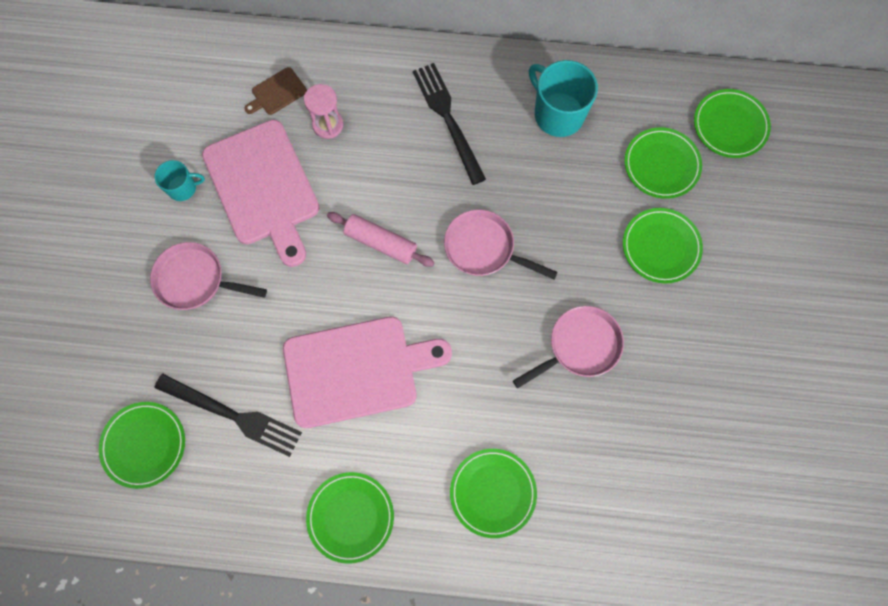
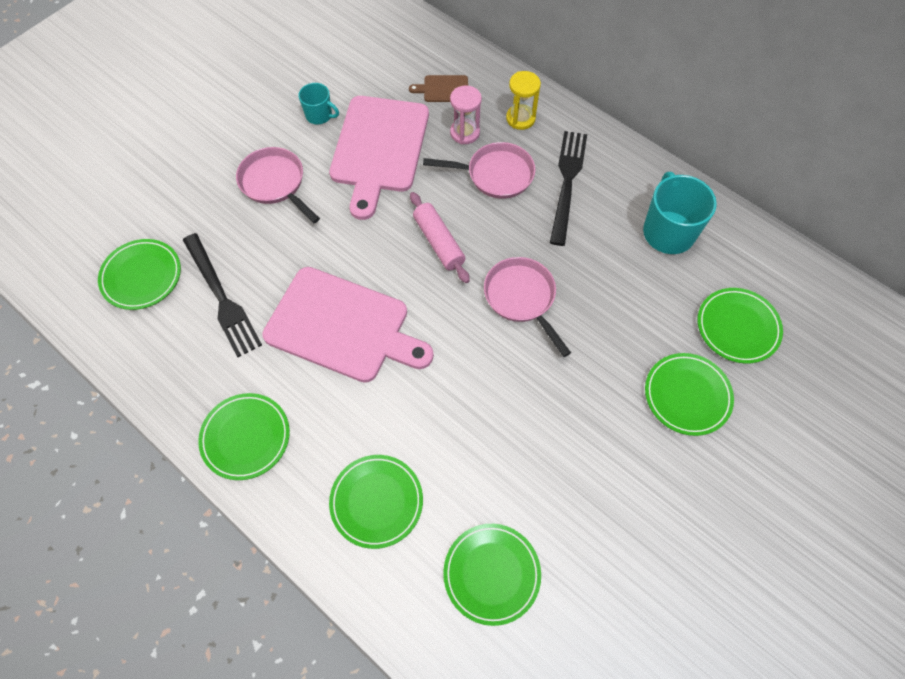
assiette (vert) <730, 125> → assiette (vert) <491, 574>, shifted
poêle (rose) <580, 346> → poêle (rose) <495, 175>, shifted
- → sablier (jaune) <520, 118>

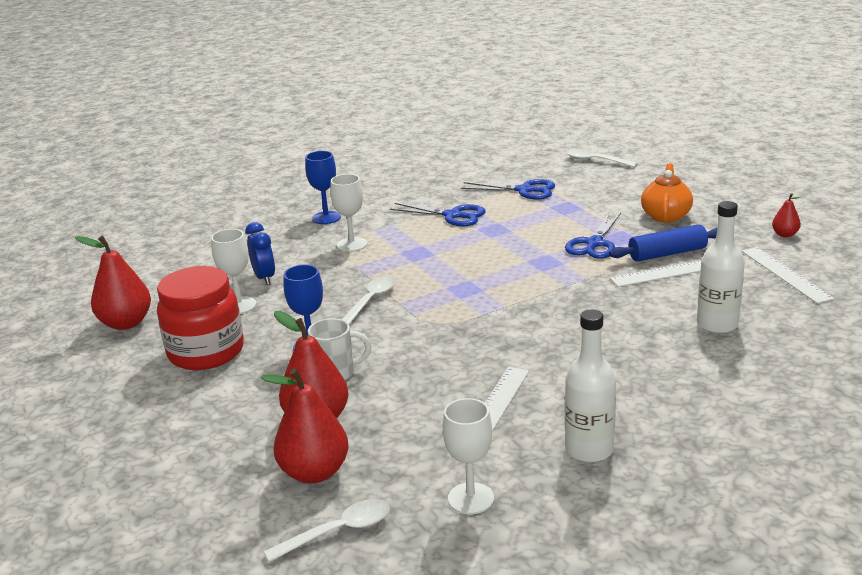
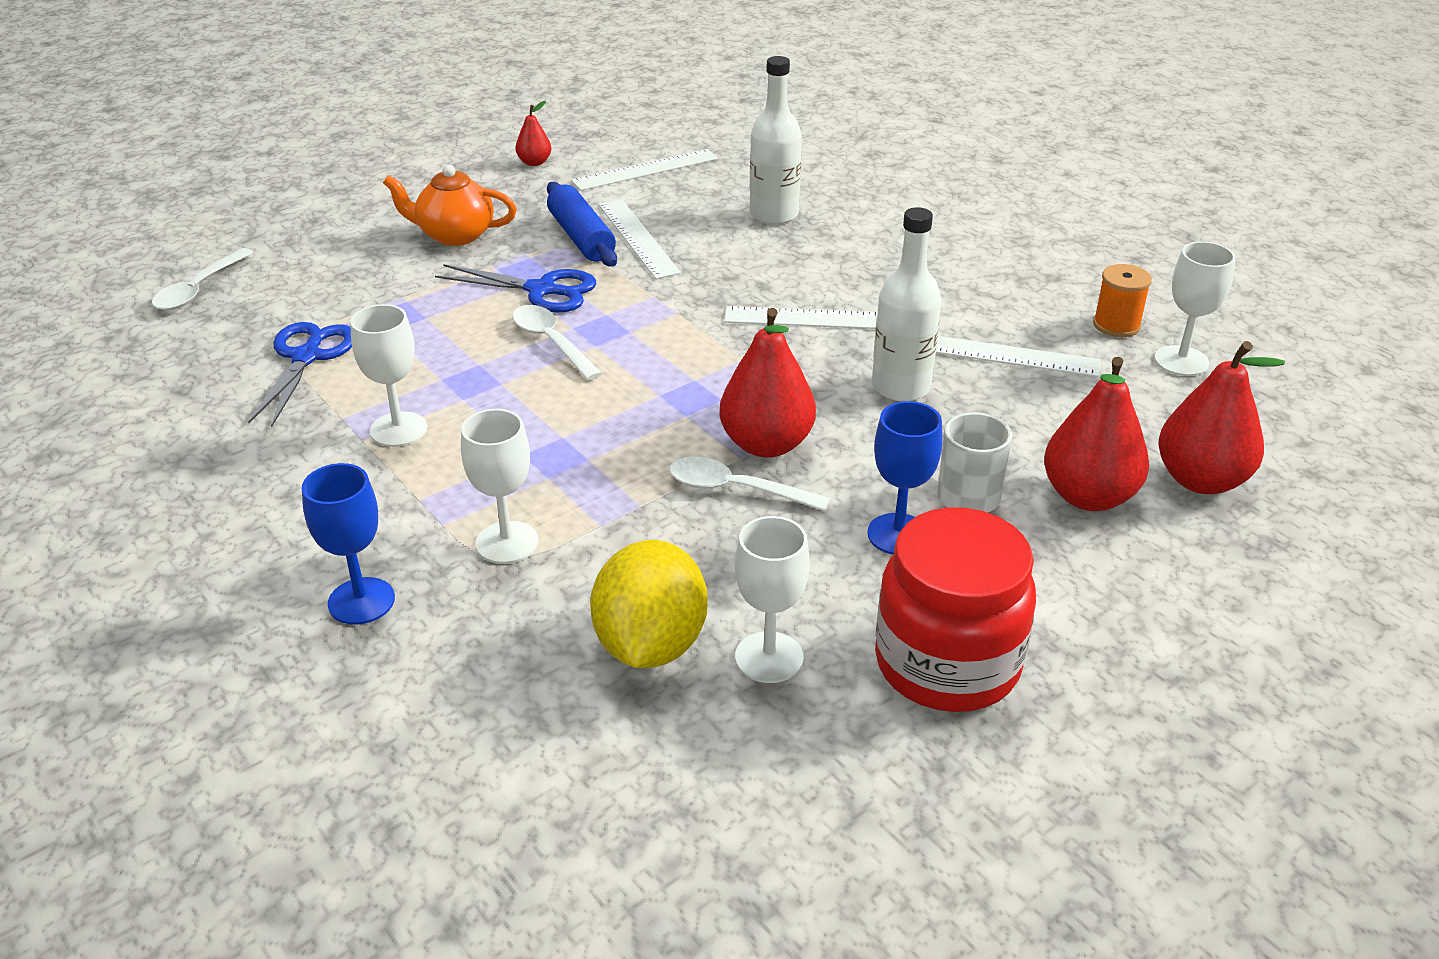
ciseaux (bleu) <452, 215> → verre à pied (blanc) <398, 429>
réveil (bleu) <264, 278> → citron (jaune) <650, 645>
poire (rouge) <126, 323> → poire (rouge) <766, 444>, shifted
bouteille (blanc) <589, 449> → bouteille (blanc) <901, 387>, shifted
cuillère (blanc) <338, 531> → cuillère (blanc) <551, 342>, shifted
- → bobine (orange) <1116, 325>
- → règle (blanc) <815, 319>

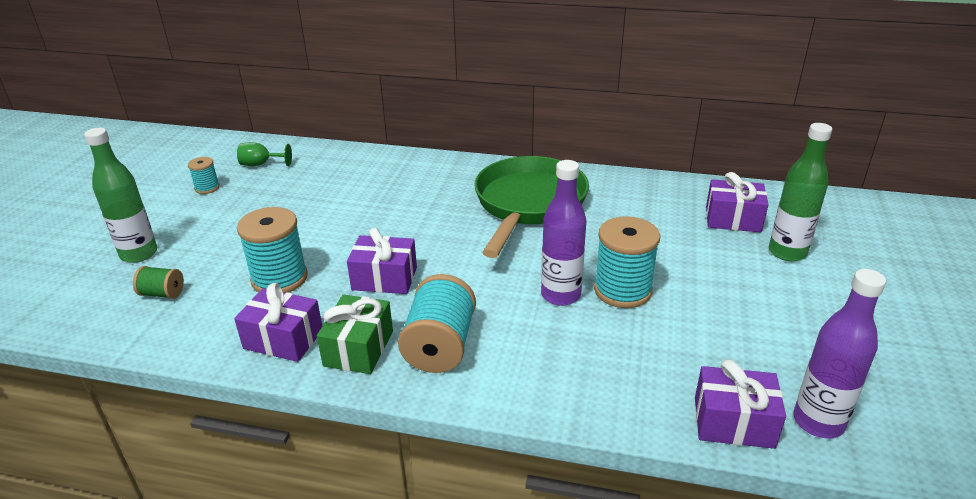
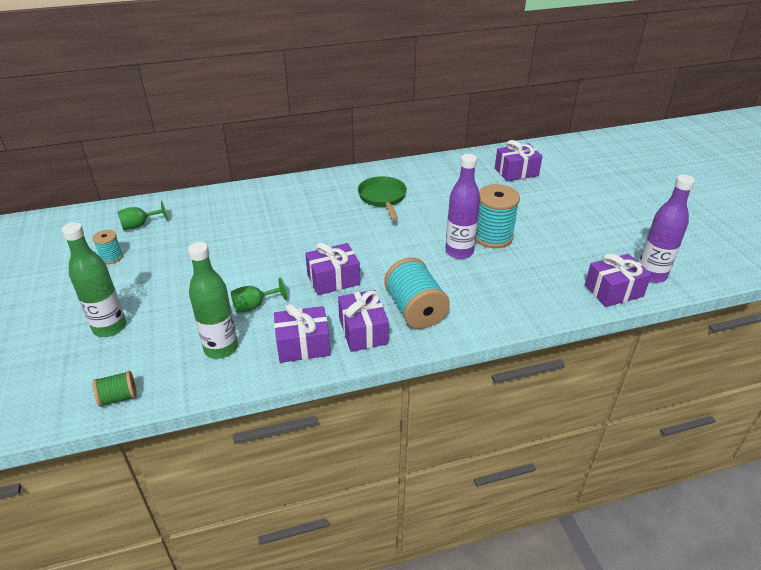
bouteille (vert) <787, 252> → bouteille (vert) <221, 348>, shifted
poêle (vert) <528, 204> → poêle (vert) <382, 198>, x0.56
bobine (turquoise) <279, 278> → verre à pied (vert) <254, 306>
bobine (vert) <162, 293> → bobine (vert) <118, 397>, shifted
cadeau (vert) <359, 348> → cadeau (violet) <363, 331>

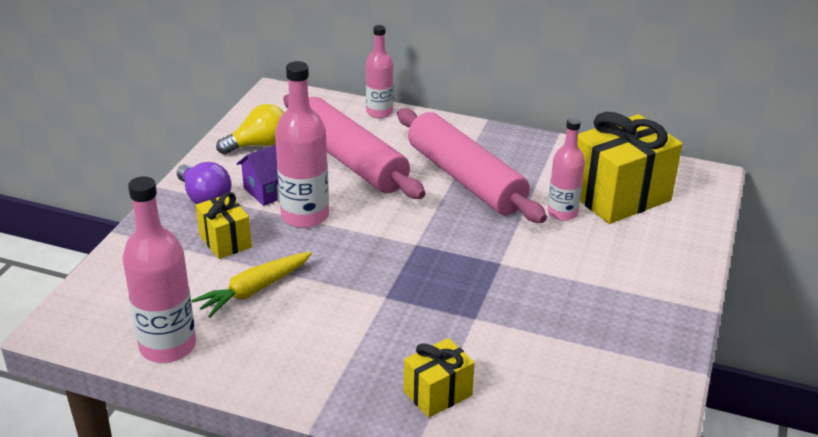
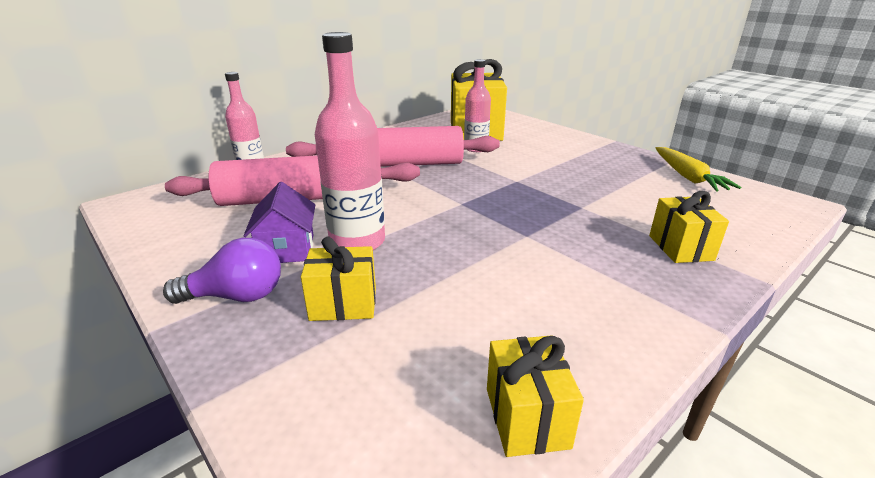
ampoule (jaune) <258, 145> → -
bouteille (rose) <168, 346> → cadeau (jaune) <527, 417>
carotte (jaune) <254, 290> → carotte (jaune) <688, 177>, shifted

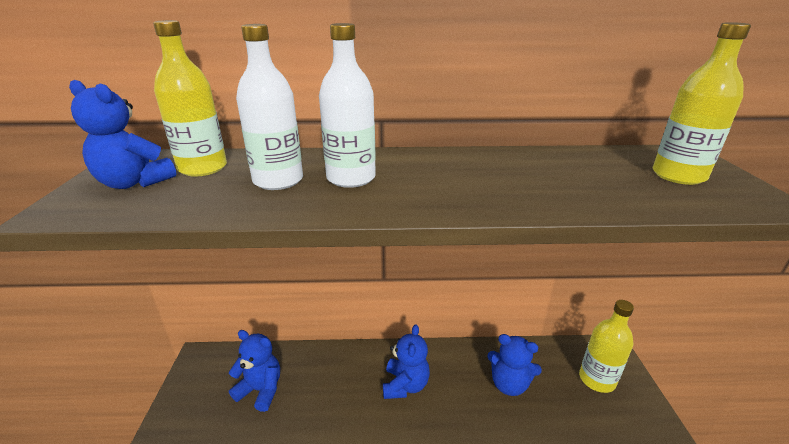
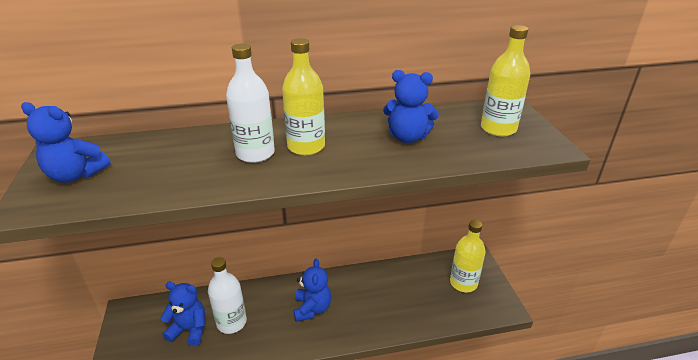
bouteille (jaune) <203, 168> → bouteille (jaune) <306, 146>, shifted
bouteille (blanc) <278, 180> → bouteille (blanc) <231, 322>, shifted
ours en peluche (bleu) <509, 384> → ours en peluche (bleu) <407, 137>, shifted

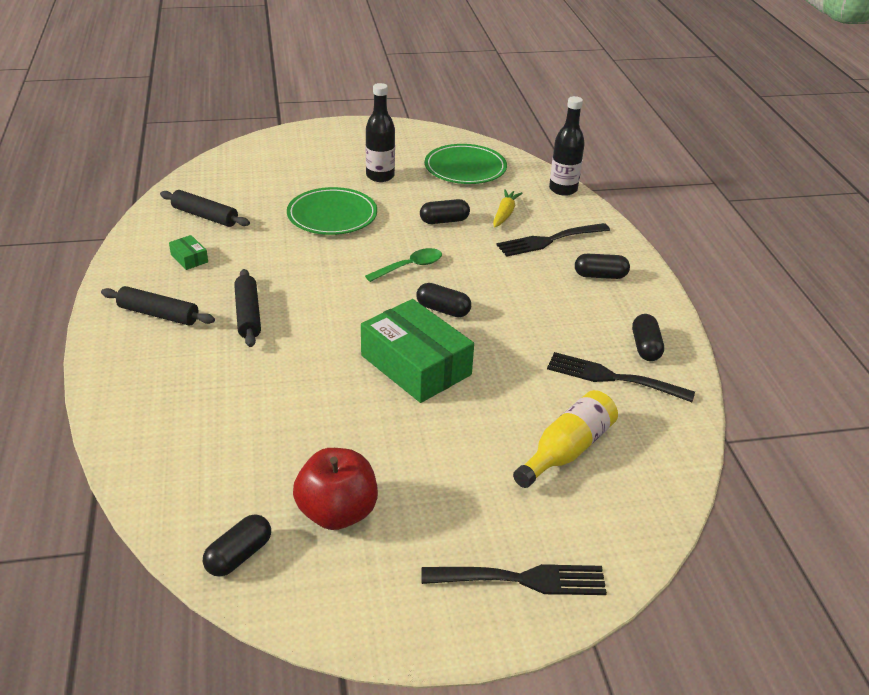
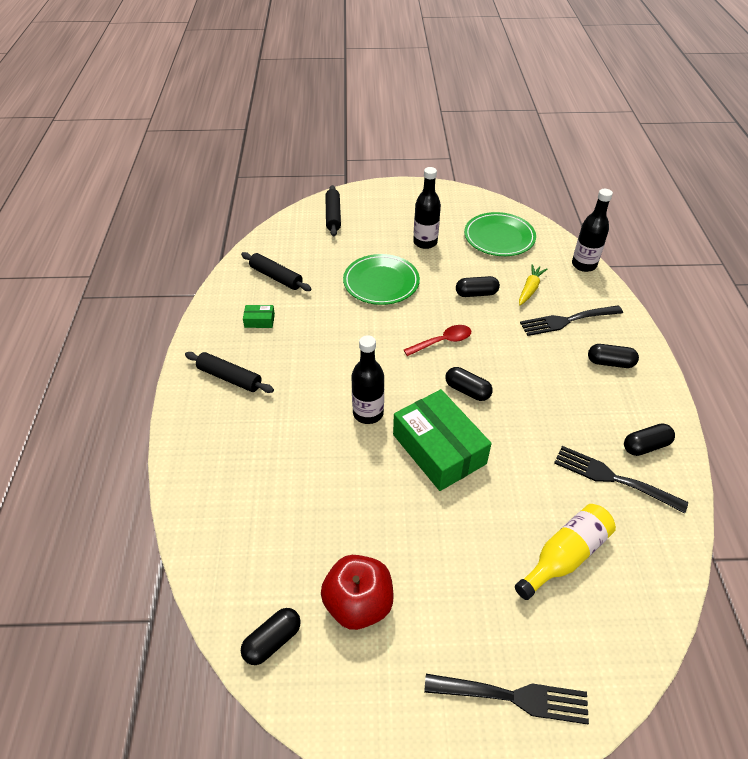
boîte (vert) <189, 258> → boîte (vert) <259, 321>, 60 degrees counterclockwise
cuillère (vert) <410, 267> → cuillère (rouge) <442, 342>
rouleau à pâtisserie (noir) <248, 315> → rouleau à pâtisserie (noir) <333, 216>, shifted
gélule (noir) <645, 347> → gélule (noir) <645, 446>, 60 degrees clockwise
- → bouteille (noir) <368, 413>

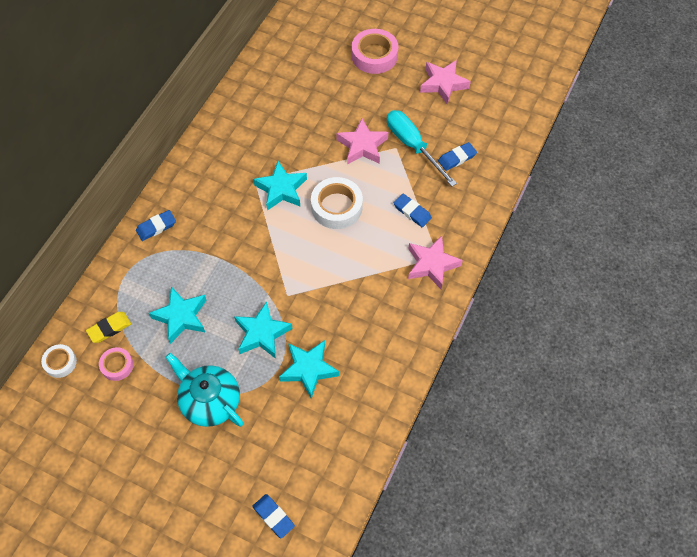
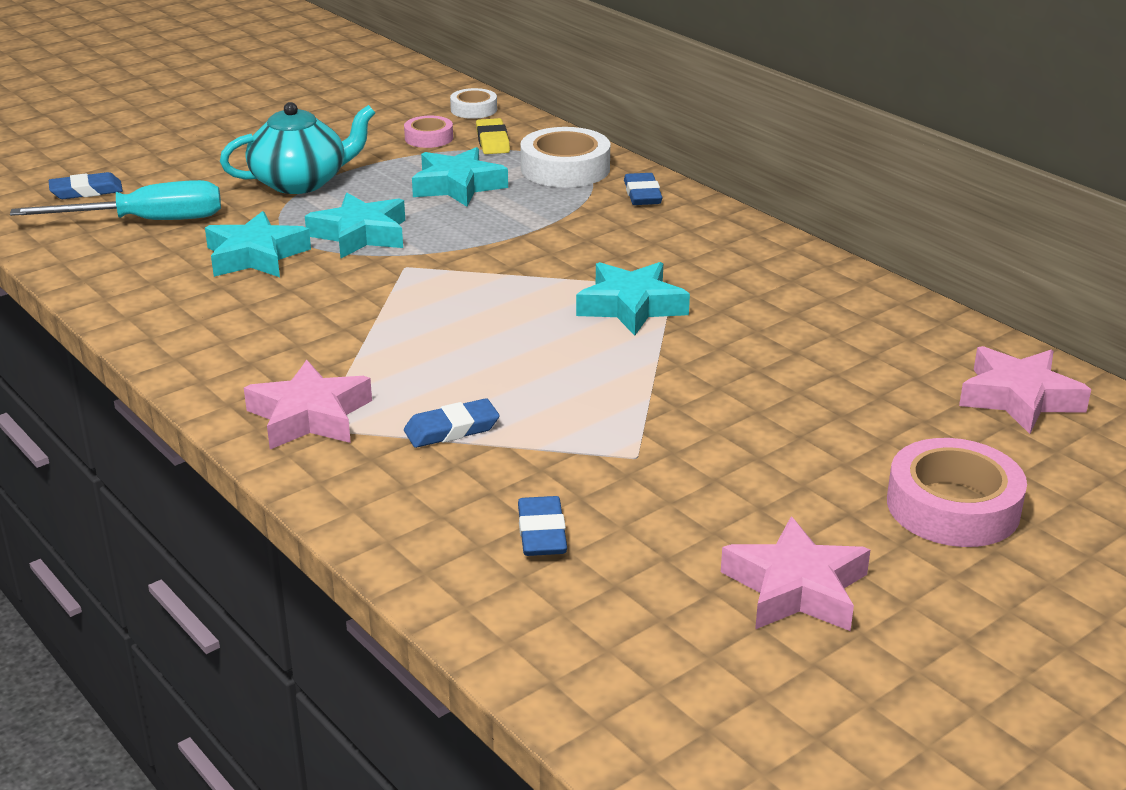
tournevis (turquoise) <413, 146> → tournevis (turquoise) <146, 221>, shifted
étoile (rose) <362, 146> → étoile (rose) <1019, 398>, shifted
ruban adhésif (blanc) <336, 207> → ruban adhésif (blanc) <565, 168>, shifted

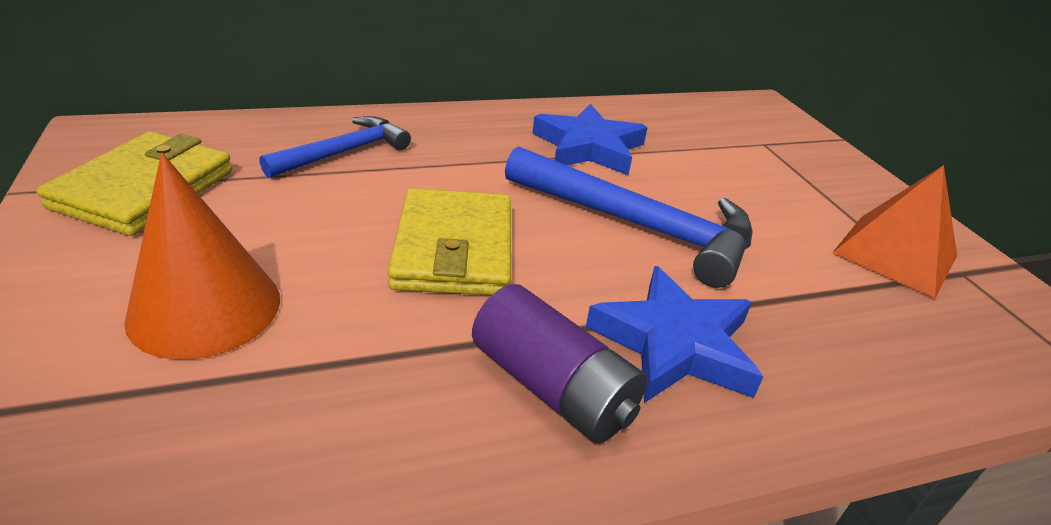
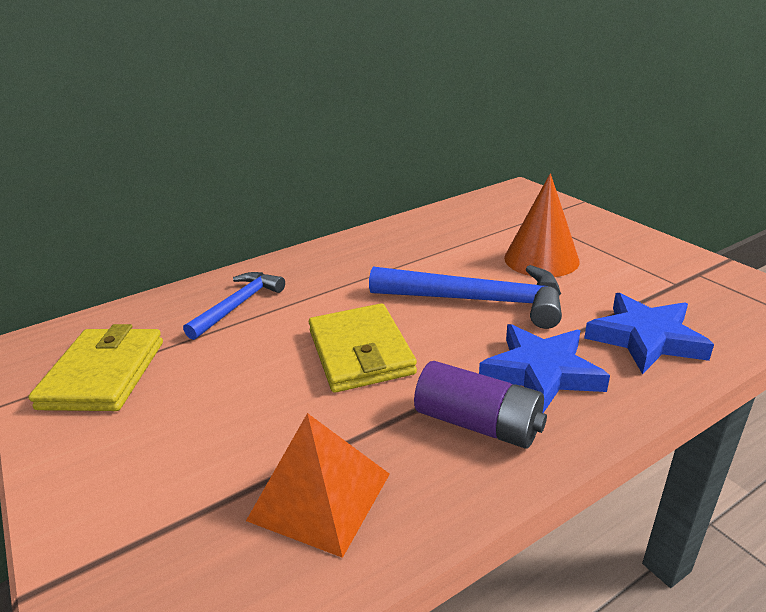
étoile (bleu) <589, 147> → étoile (bleu) <645, 338>, shifted
cône (orange) <205, 308> → cône (orange) <541, 259>, shifted
pyramide (orange) <895, 254> → pyramide (orange) <320, 496>, shifted

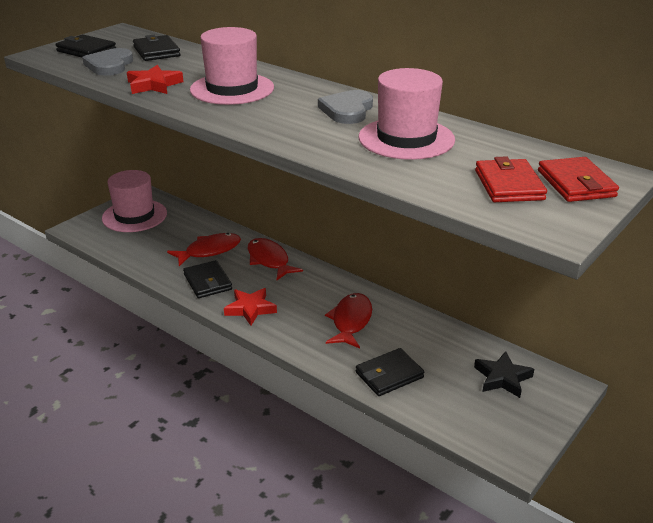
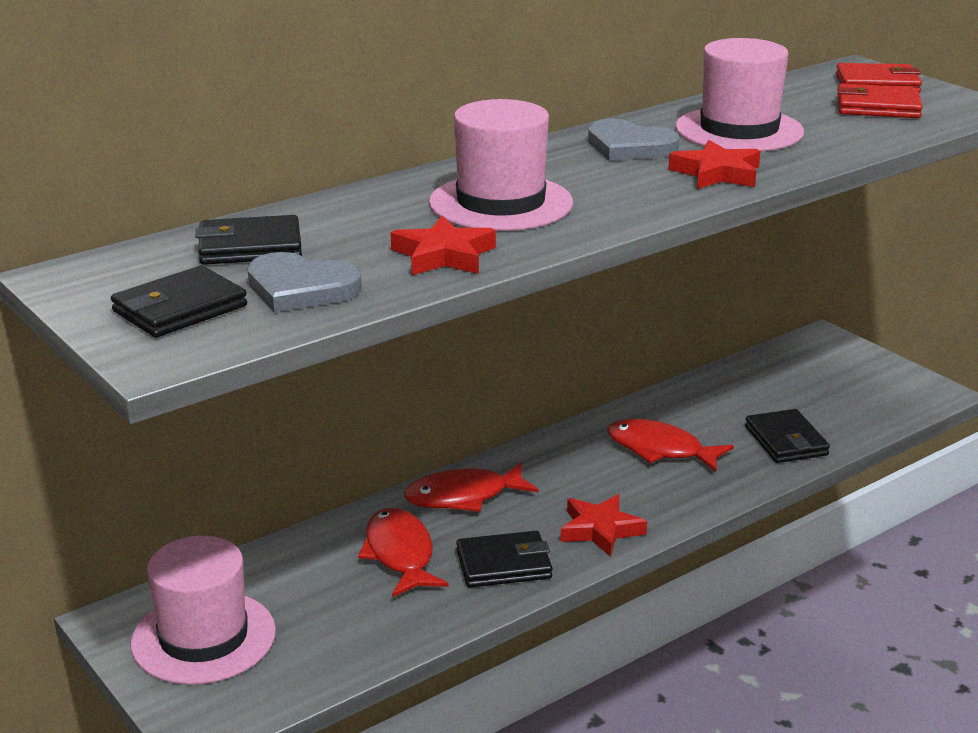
étoile (noir) <502, 378> → -
- → étoile (rouge) <717, 173>

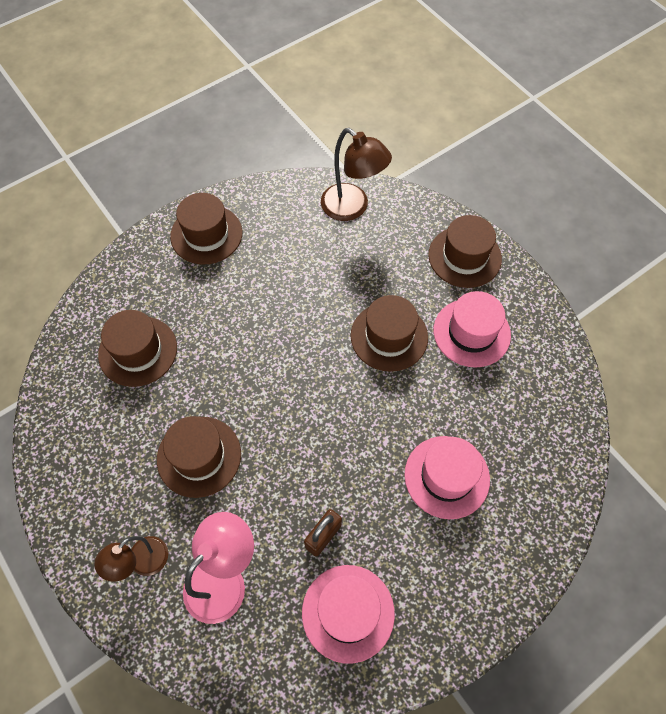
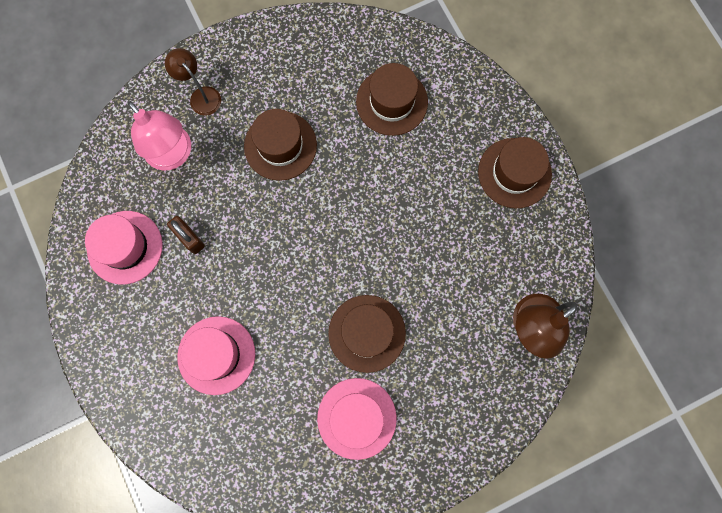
chapeau (marron) <464, 257> → -

